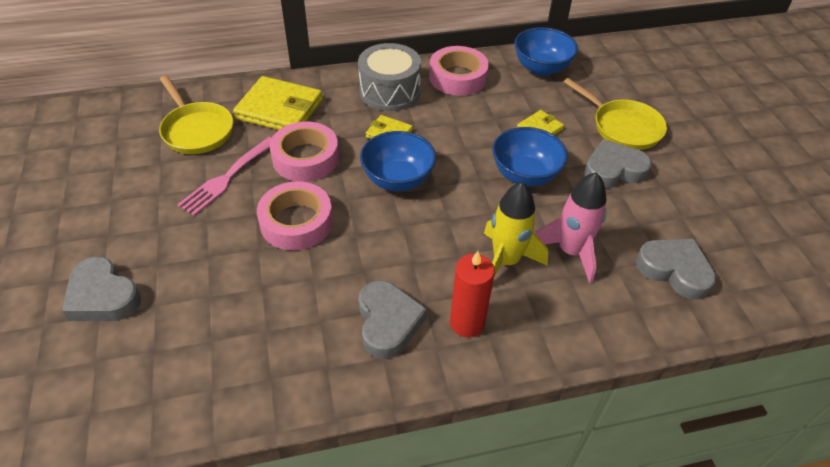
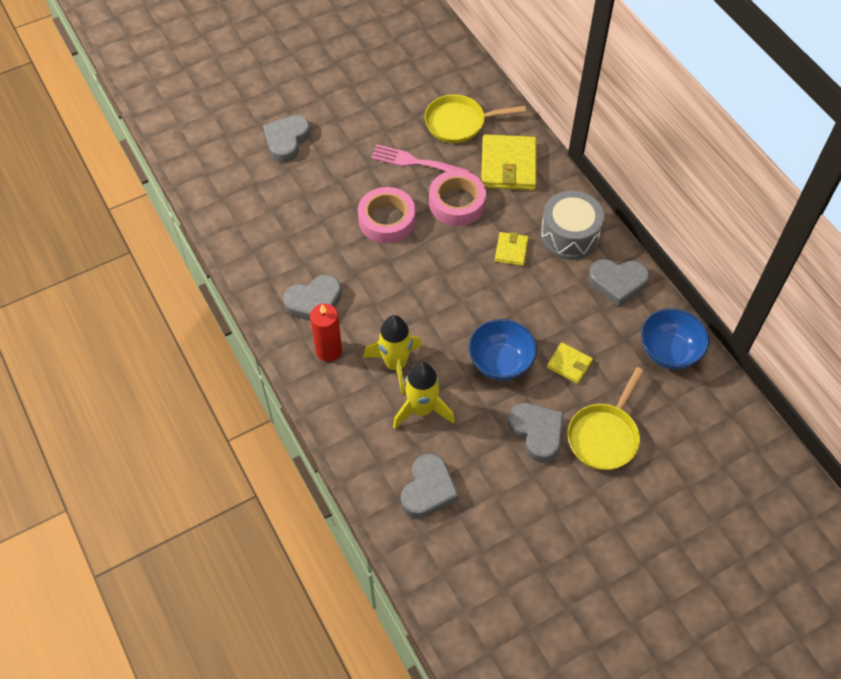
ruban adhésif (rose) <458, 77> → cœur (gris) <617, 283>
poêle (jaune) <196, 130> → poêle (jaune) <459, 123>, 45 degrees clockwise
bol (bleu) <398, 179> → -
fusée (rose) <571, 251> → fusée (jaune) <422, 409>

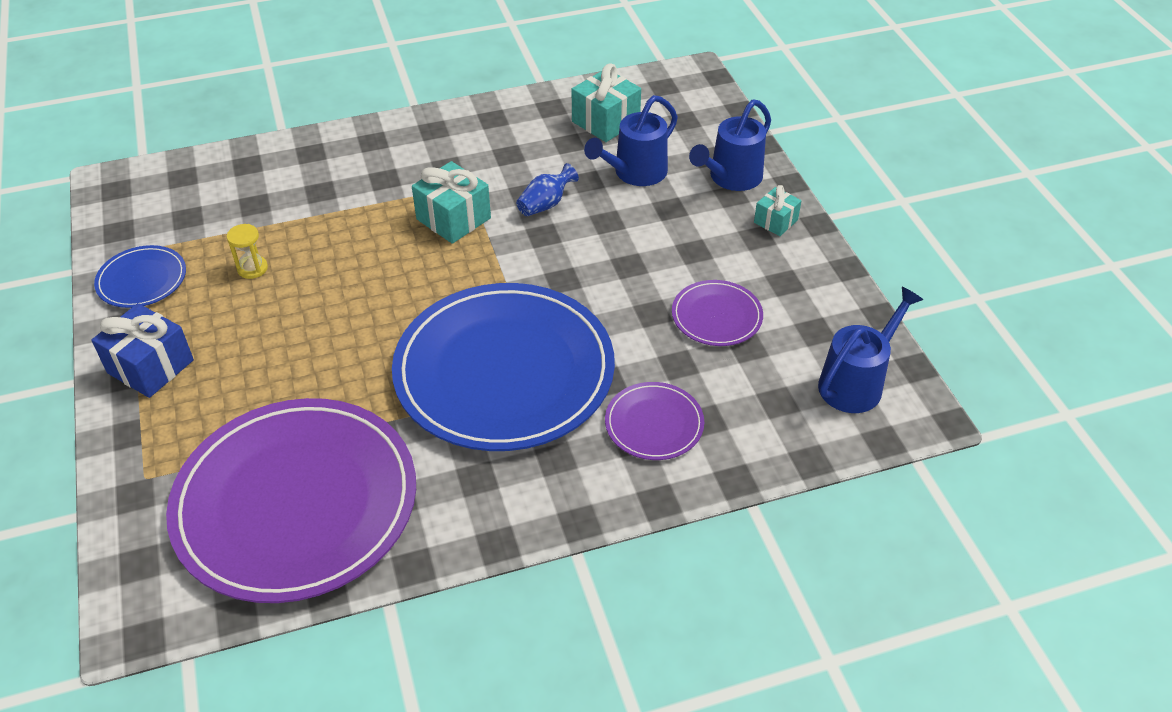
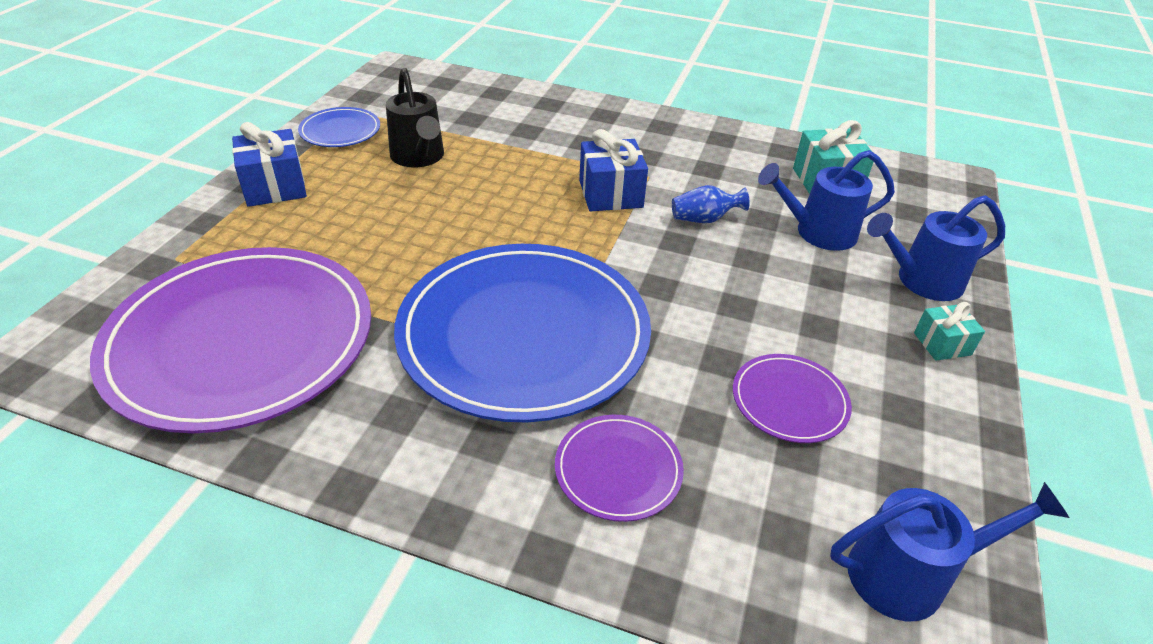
cadeau (turquoise) <453, 219> → cadeau (bleu) <610, 194>
sablier (jaune) <252, 268> → arrosoir (noir) <419, 158>

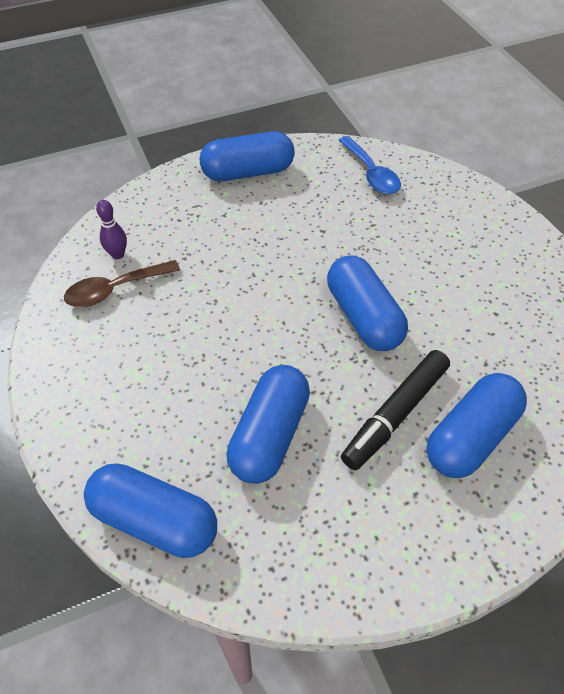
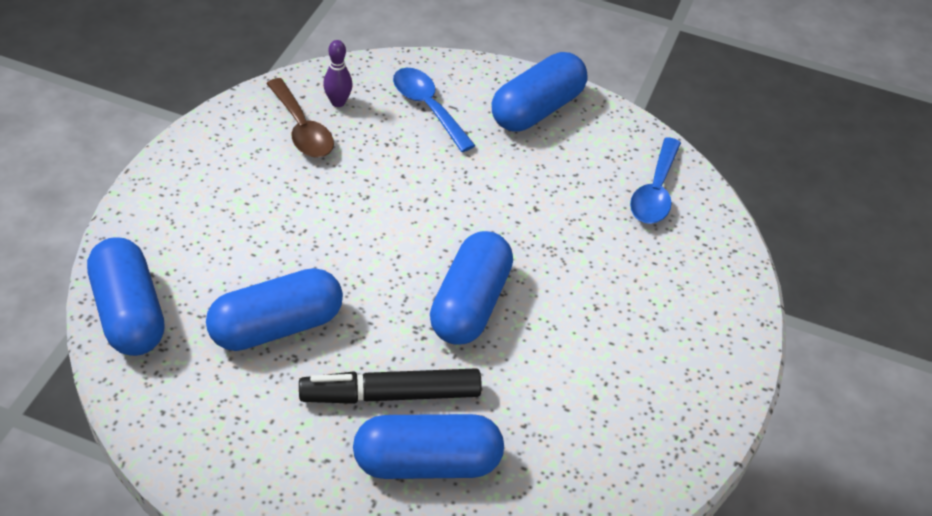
gélule (bleu) <248, 172> → gélule (bleu) <537, 109>, 75 degrees counterclockwise
cuillère (marron) <115, 289> → cuillère (marron) <302, 129>, 135 degrees counterclockwise
- → cuillère (bleu) <428, 107>

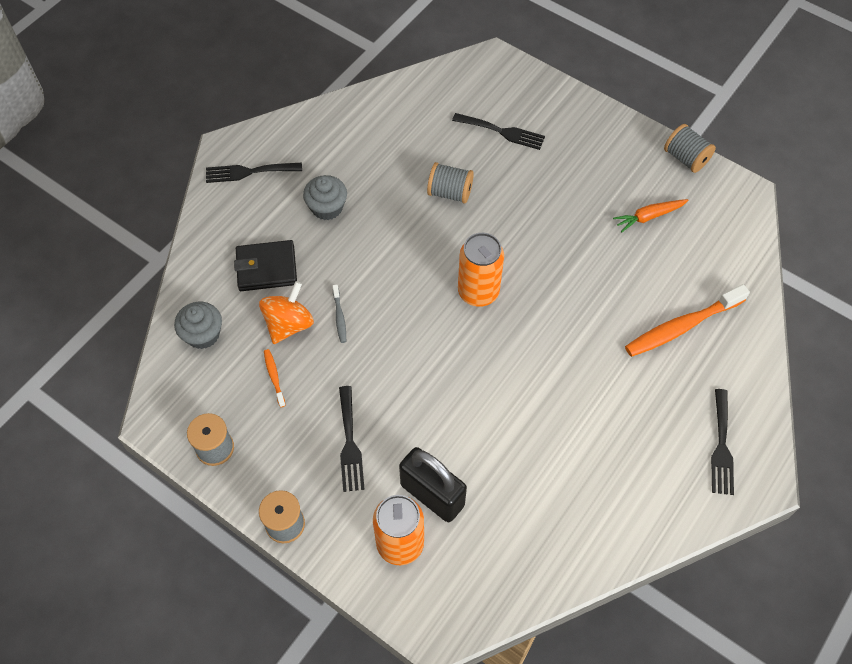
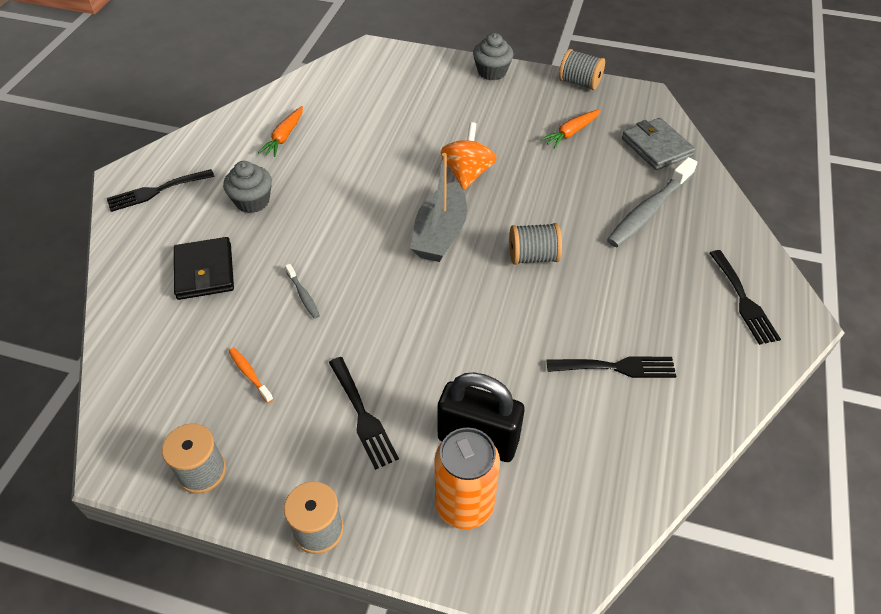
fourchette (noir) <502, 132> → fourchette (noir) <617, 367>, shifted
bobine (gris) <450, 193> → bobine (gris) <533, 256>, shifted
canette (orange) <478, 292> → bateau (gris) <440, 234>
portefeuille (noir) <266, 268> → portefeuille (noir) <205, 271>, 75 degrees counterclockwise
toupie (orange) <289, 324> → toupie (orange) <467, 173>, shifted
brosse à dents (orange) <681, 327> → brosse à dents (gris) <649, 210>
muffin (gris) <203, 334> → muffin (gris) <492, 72>, shifted
- → carotte (orange) <284, 137>
- → portefeuille (gris) <656, 147>

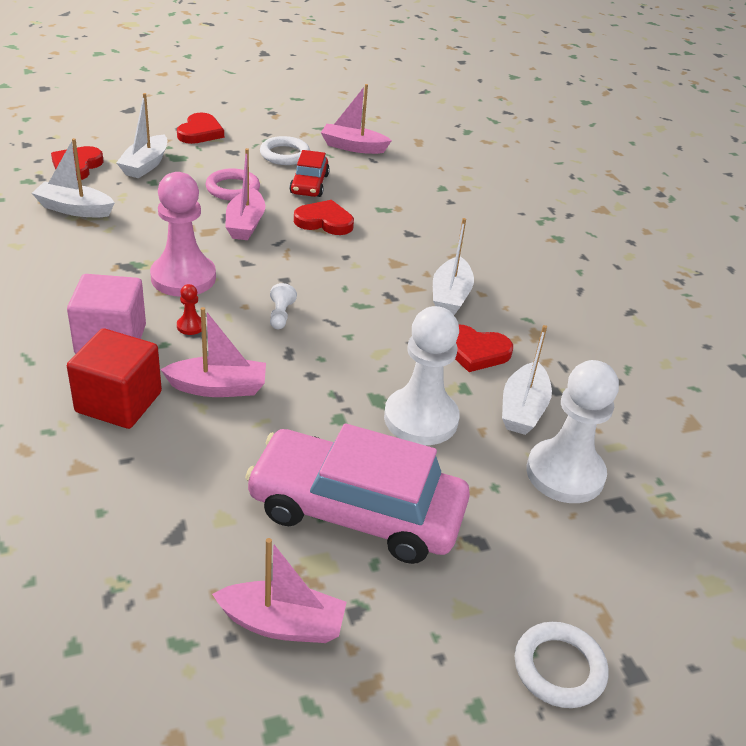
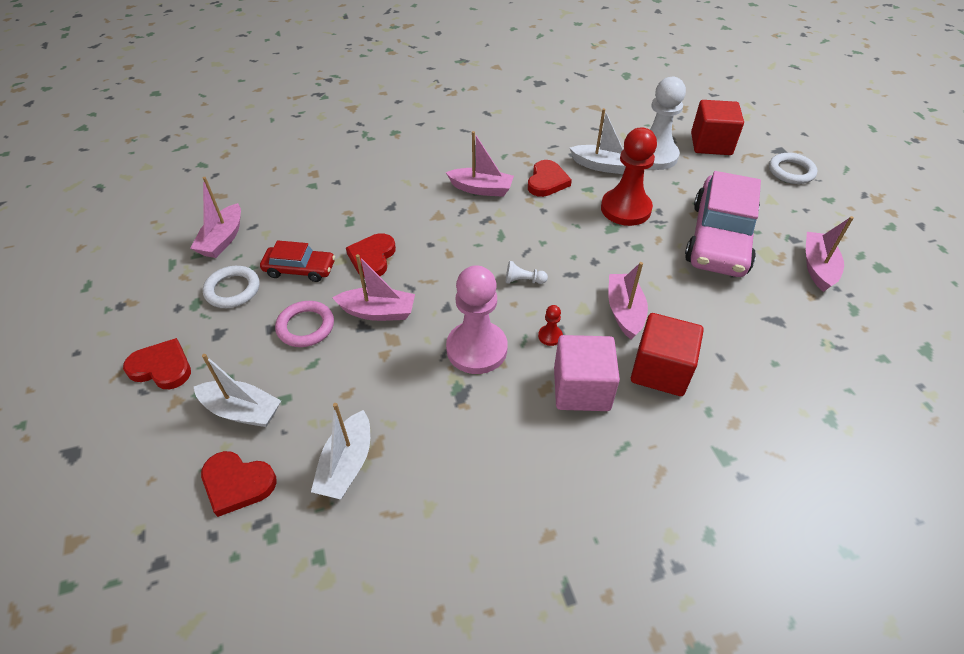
bateau (blanc) <450, 296> → bateau (rose) <481, 189>
pion (blanc) <421, 419> → pion (rouge) <625, 209>
- → cube (rouge) <711, 144>

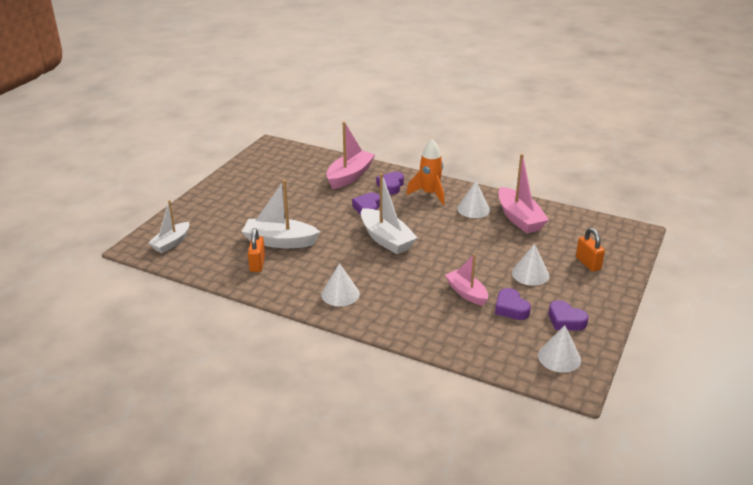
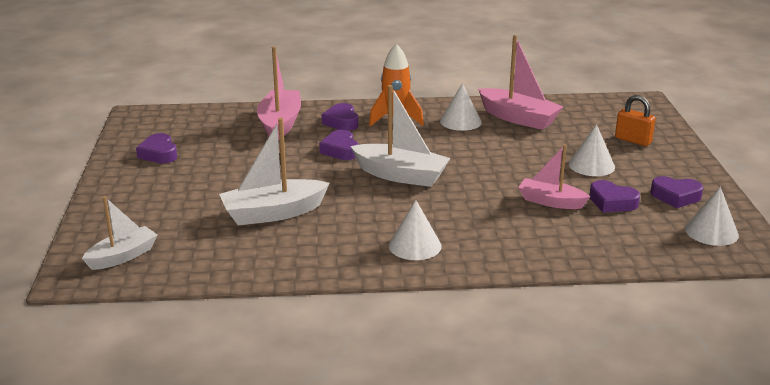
bateau (blanc) <171, 243> → bateau (blanc) <122, 256>, 135 degrees counterclockwise
cadenas (orange) <257, 264> → -
- → cœur (violet) <159, 154>

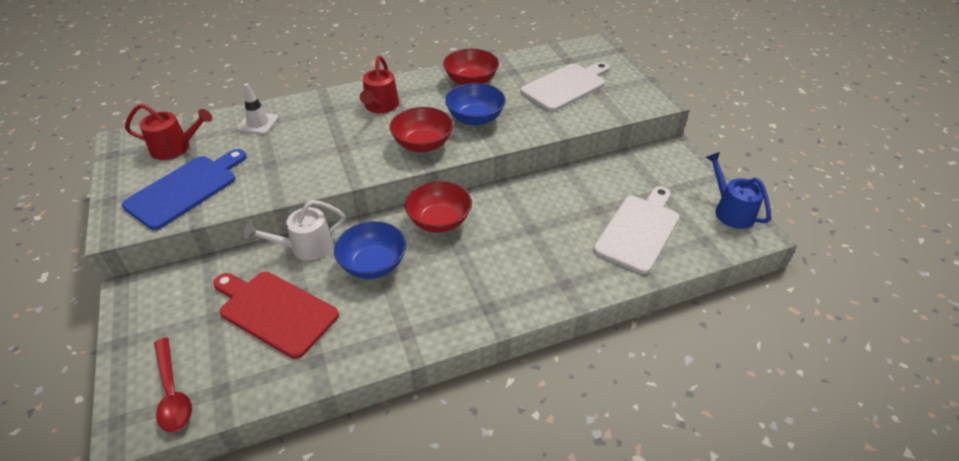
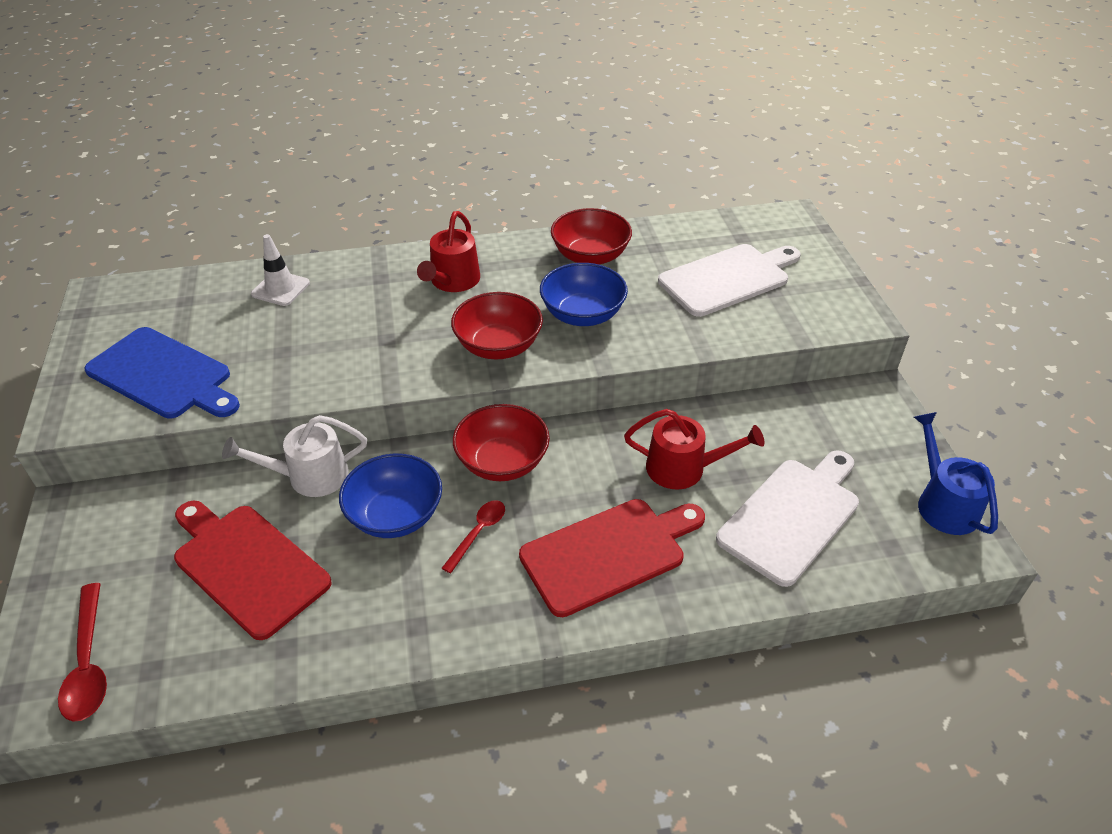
arrosoir (rouge) <175, 148> → arrosoir (rouge) <683, 468>, shifted
planche à découper (bleu) <185, 189> → planche à découper (bleu) <163, 375>, 75 degrees clockwise
- → planche à découper (rouge) <608, 553>
- → cuillère (rouge) <478, 533>

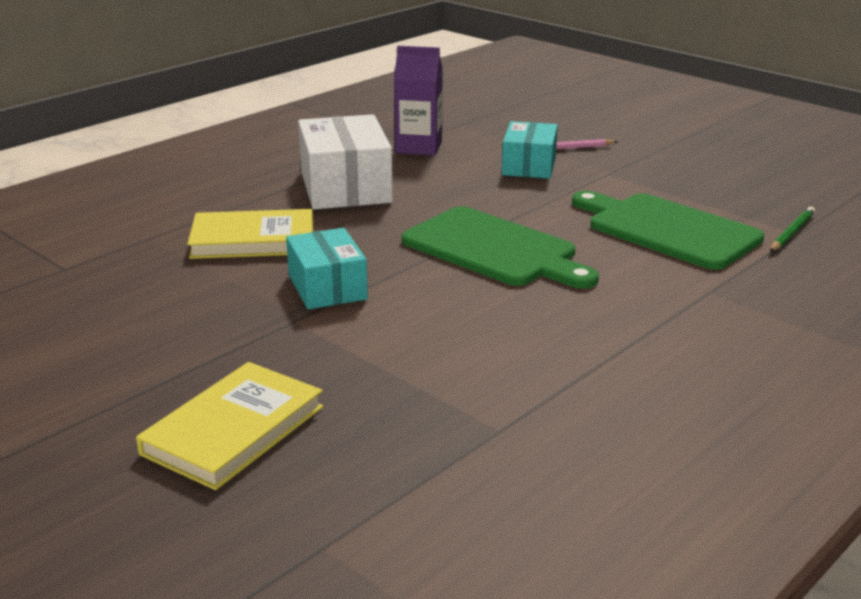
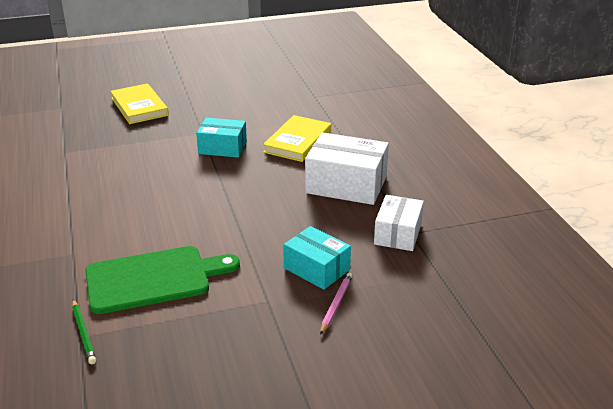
brique de lait (violet) <418, 147> → boîte (blanc) <397, 234>
planche à découper (vert) <494, 249> → -

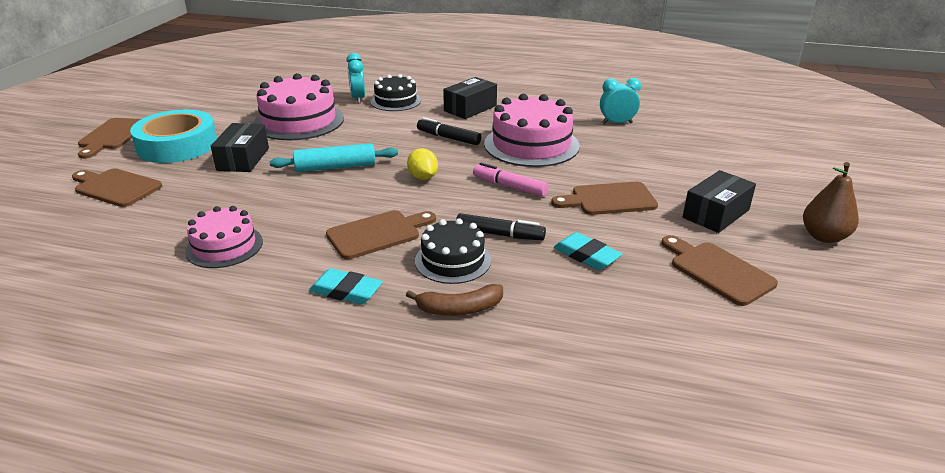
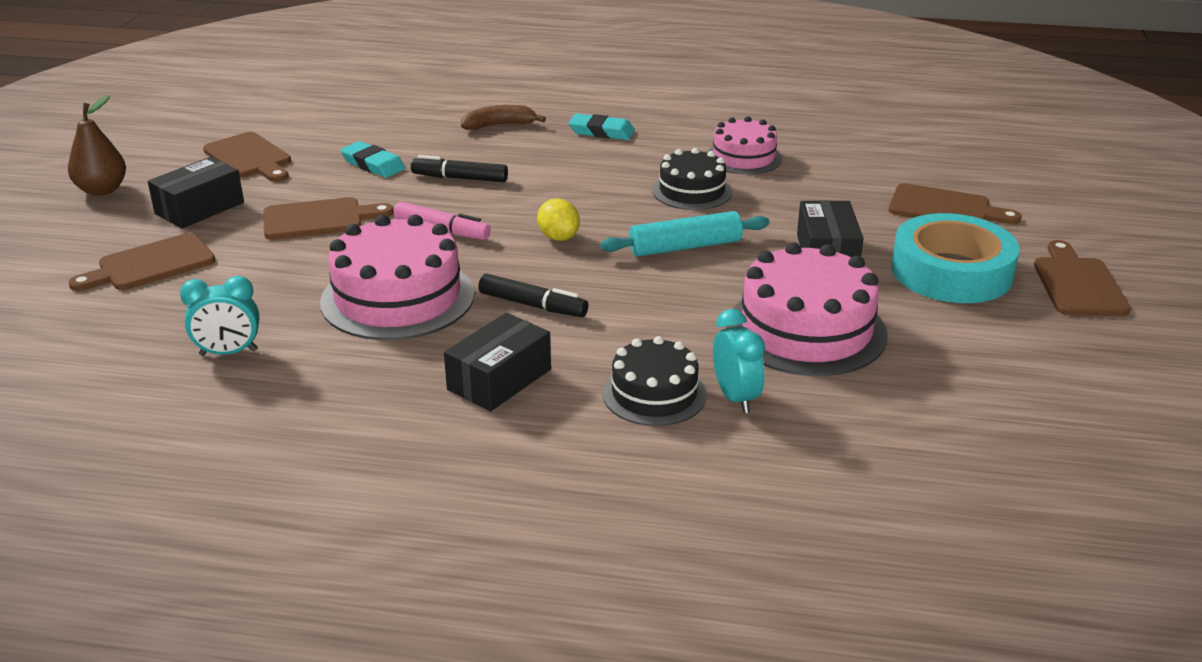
planche à découper (marron) <377, 233> → planche à découper (marron) <150, 265>, shifted
gâteau (noir) <453, 260> → gâteau (noir) <692, 191>, shifted

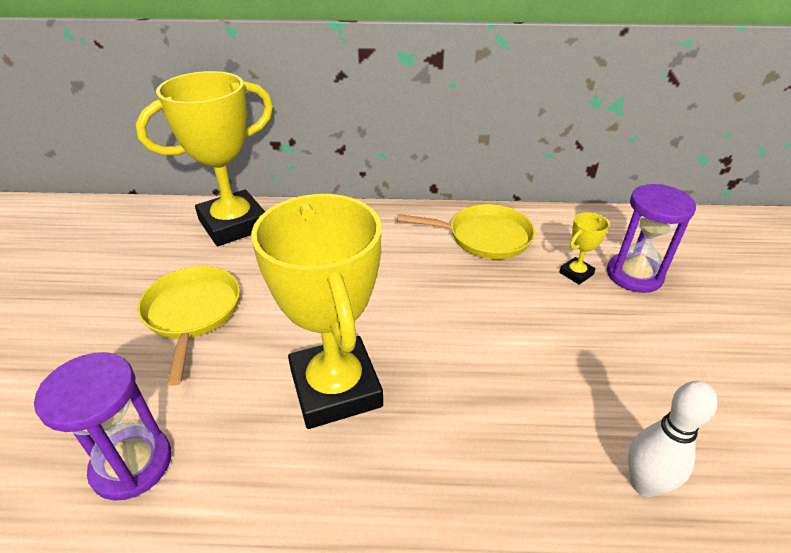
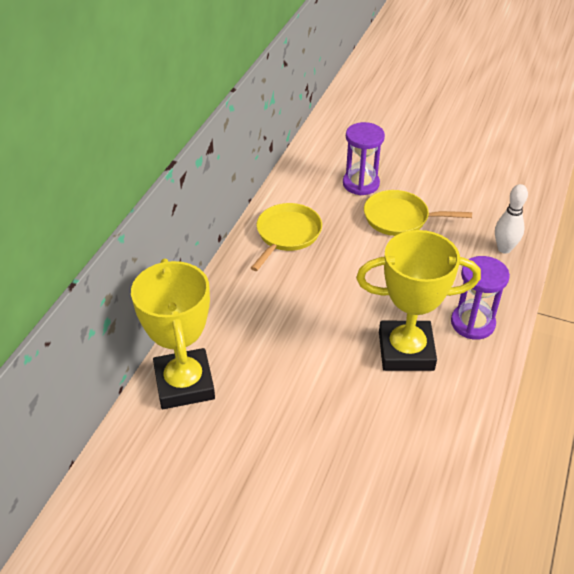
trophée (jaune) <576, 273> → -
poêle (jaune) <192, 313> → poêle (jaune) <400, 218>, shifted
sablier (violet) <132, 464> → sablier (violet) <472, 323>, shifted

